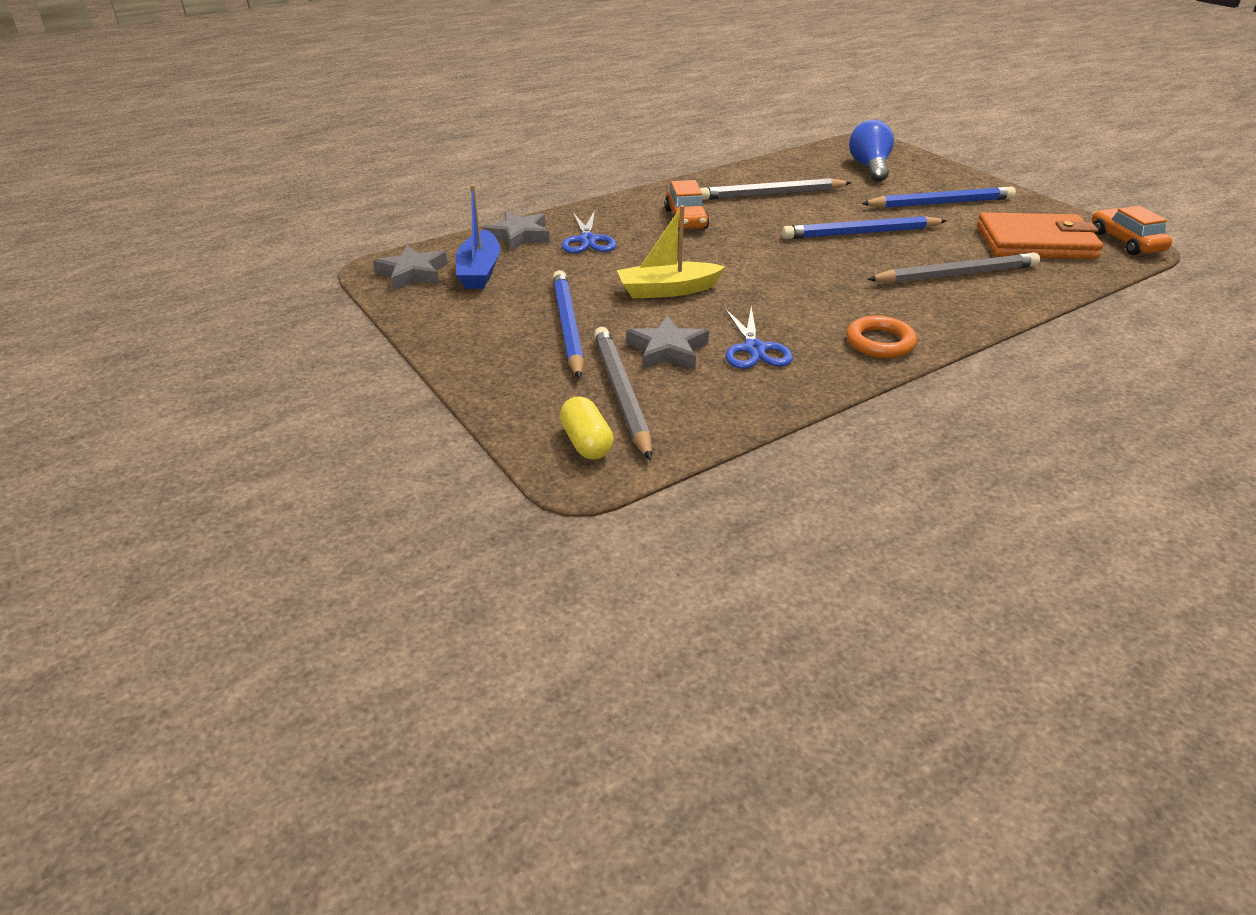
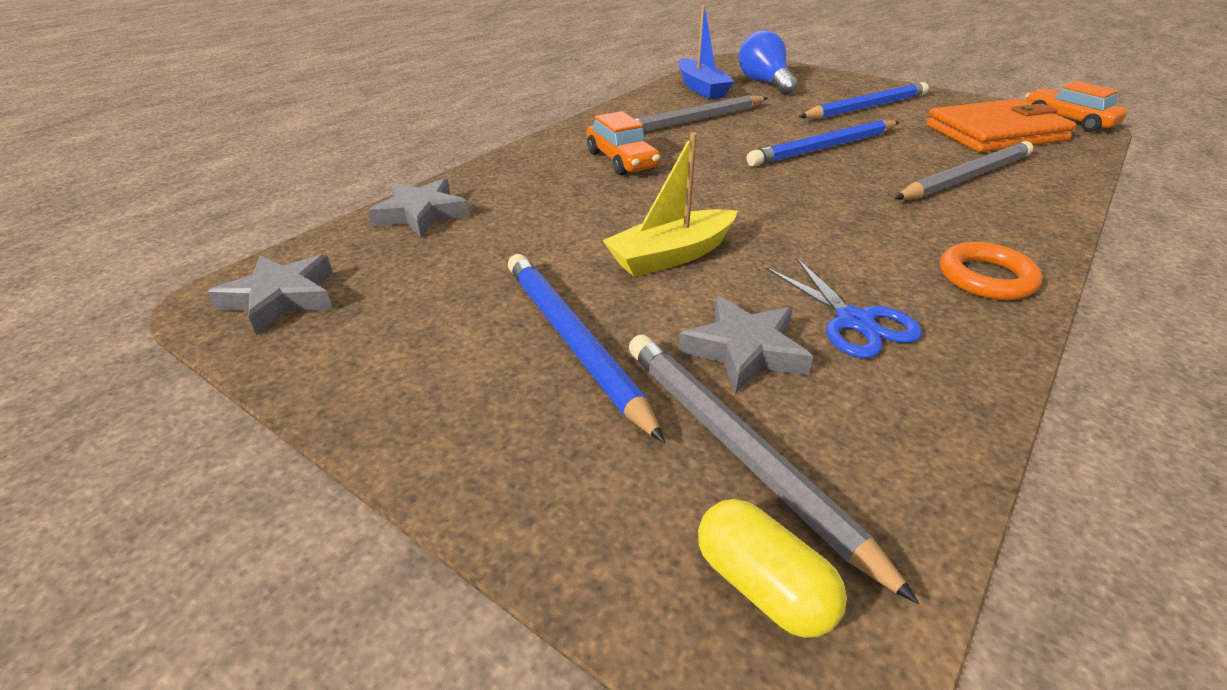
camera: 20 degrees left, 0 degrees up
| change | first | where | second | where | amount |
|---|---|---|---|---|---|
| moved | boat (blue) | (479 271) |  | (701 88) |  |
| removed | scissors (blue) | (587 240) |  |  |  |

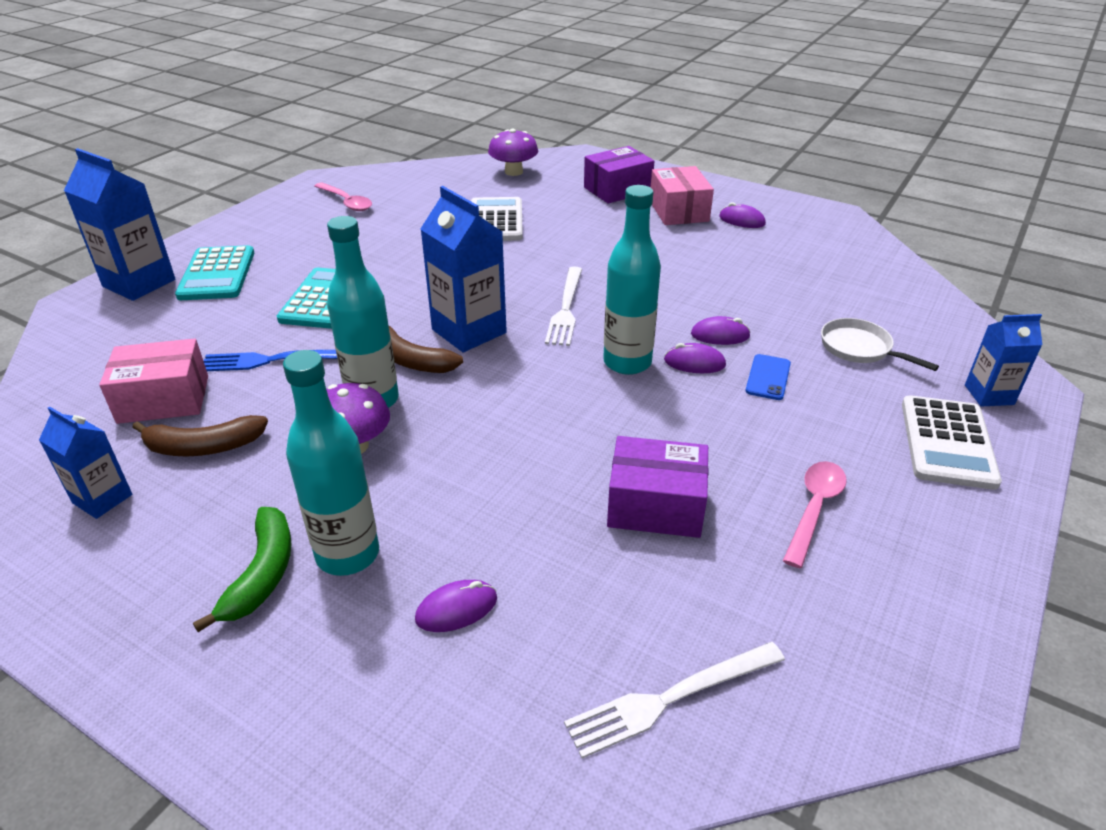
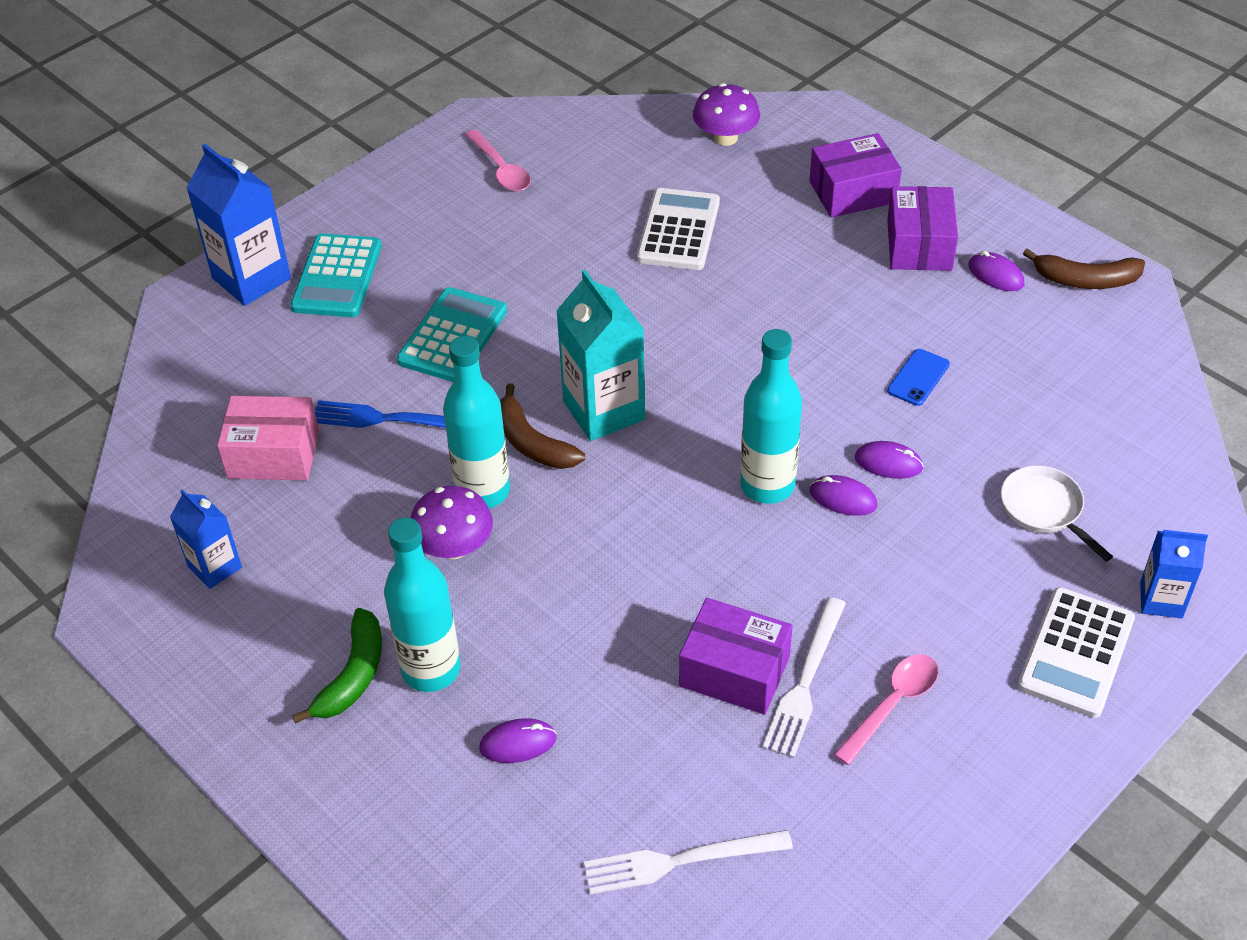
camera: 15 degrees right, 10 degrees up
| change | first | where | second | where | amount |
|---|---|---|---|---|---|
| recoloured | box (pink) | (678 211) | box (purple) | (919 245) |  |
| recoloured | carton (blue) | (469 331) | carton (turquoise) | (604 410) |  |
| moved | fork (white) | (566 308) |  | (805 681) |  |
| moved | phone (blue) | (768 377) |  | (918 377) |  |
| moved | banana (brown) | (203 447) |  | (1085 280) |  |

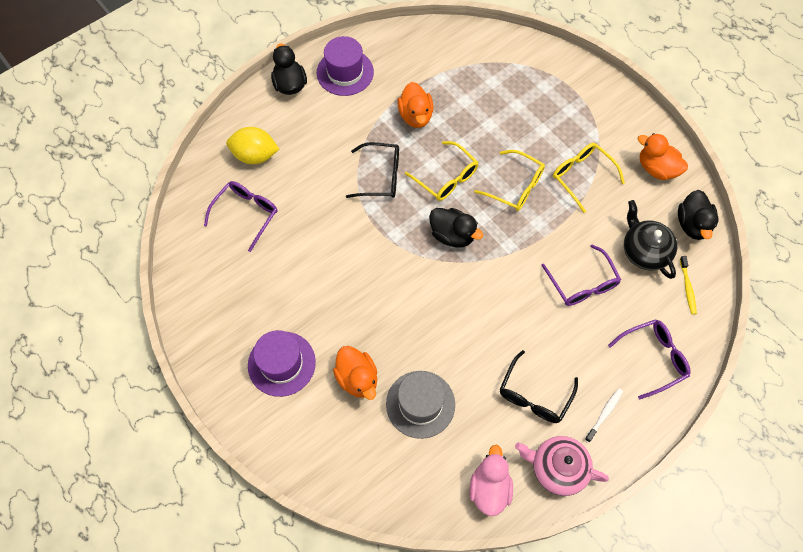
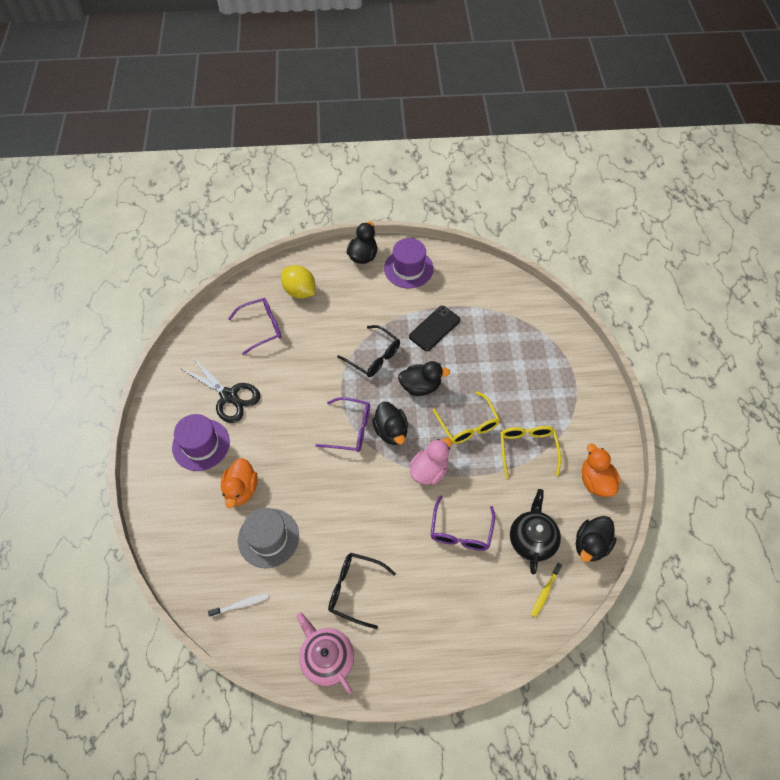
camera: 35 degrees right, 5 degrees down
| change | first | where | second | where | amount |
|---|---|---|---|---|---|
| replaced | duck (orange) | (415 116) | phone (black) | (434 328) |  |
| replaced | glasses (yellow) | (446 177) | duck (black) | (420 386) |  |
| moved | glasses (purple) | (653 358) |  | (350 429) |  |
| turned | glasses (black) | (534 395) |  | (355 590) | 45 degrees clockwise |
| moved | toothbrush (white) | (604 414) |  | (241 604) |  |
| moved | duck (pink) | (489 488) |  | (429 470) |  |
| added |  |  | scissors (black) | (229 396) |  |

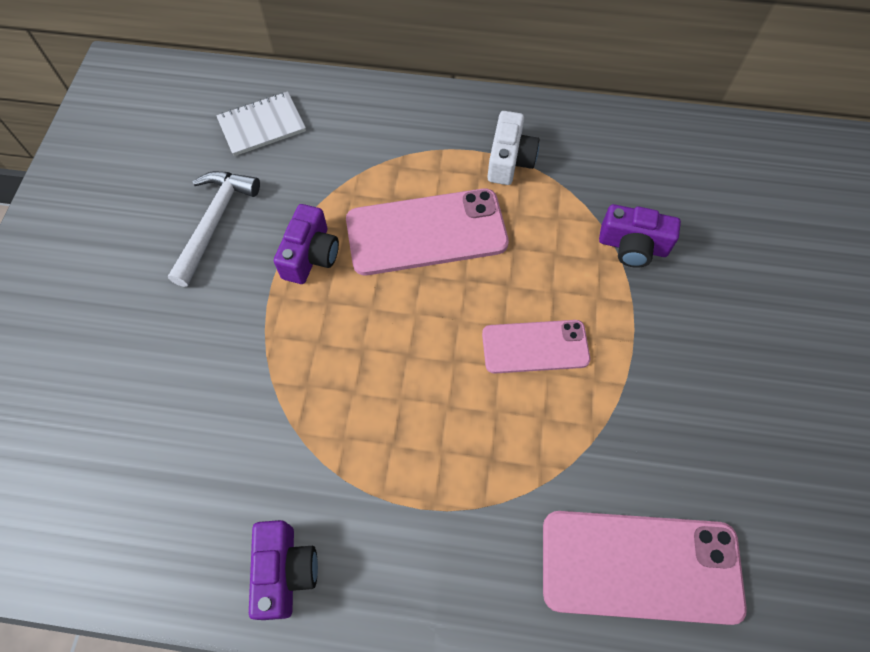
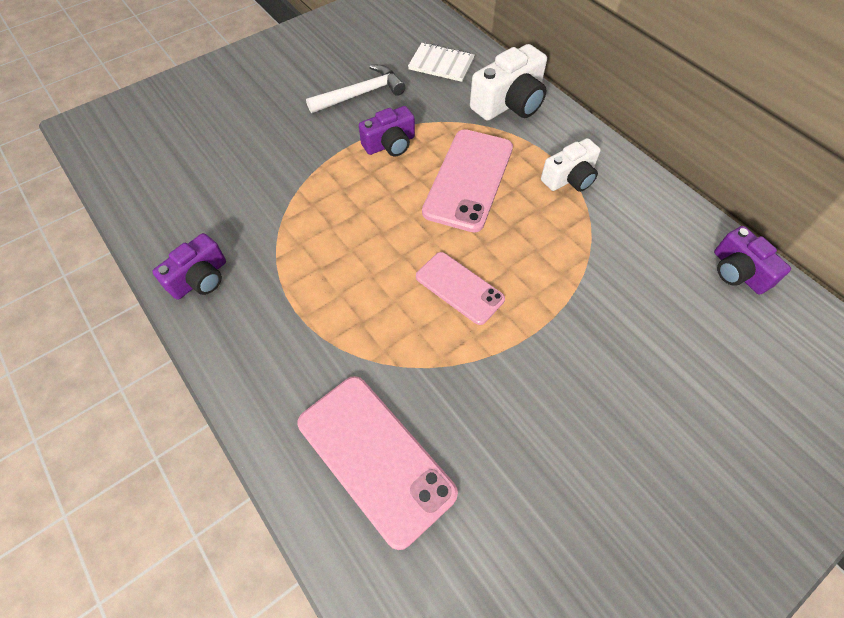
camera: 45 degrees right, 5 degrees down
| change | first | where | second | where | amount |
|---|---|---|---|---|---|
| turned | phone (pink) | (426 232) |  | (468 179) | 75 degrees clockwise |
| moved | camera (purple) | (632 246) |  | (738 271) |  |
| added |  |  | camera (white) | (509 103) |  |

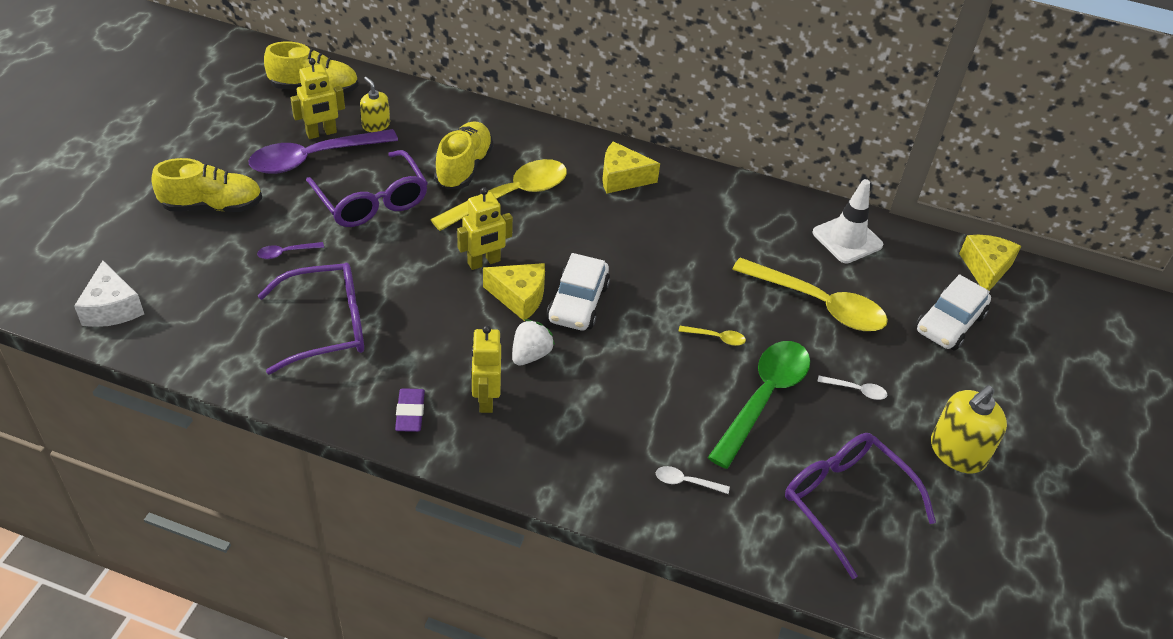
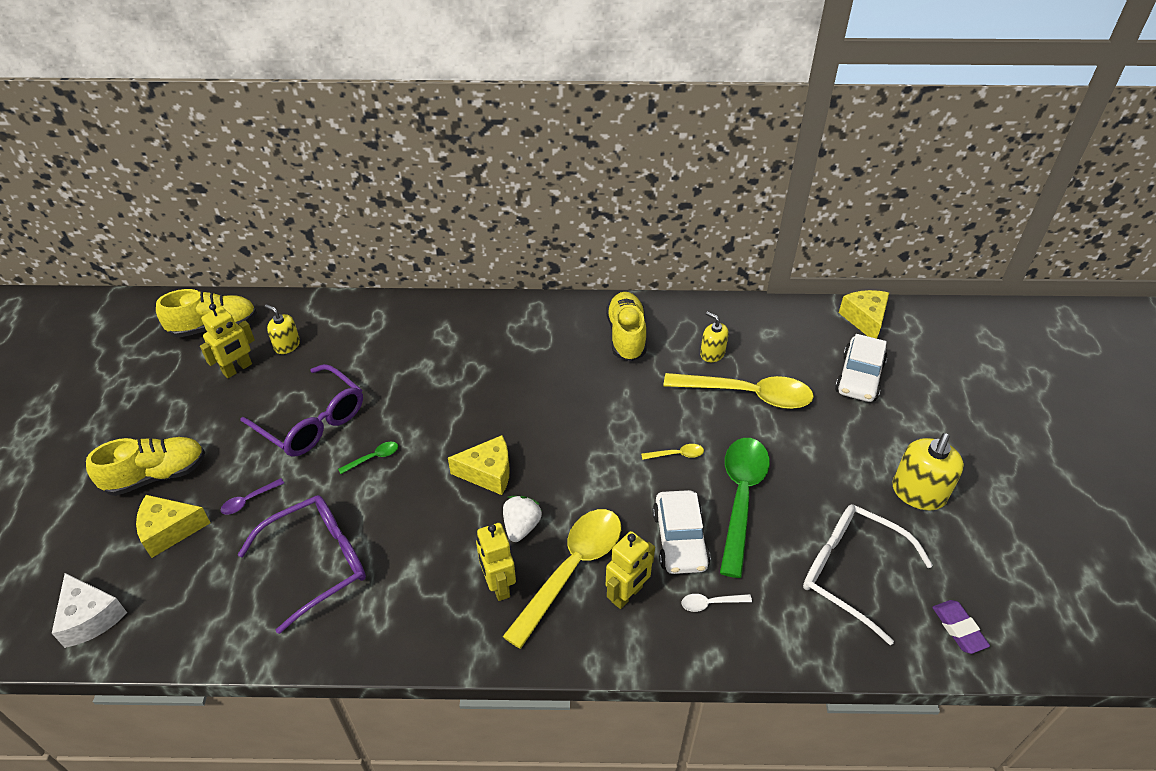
camera: 15 degrees left, 0 degrees up
| change | first | where | second | where | amount |
|---|---|---|---|---|---|
| moved | shoe (yellow) | (464 167) |  | (626 336) |  |
| removed | spoon (purple) | (314 158) |  |  |  |
| moved | cheese (yellow) | (622 178) |  | (169 530) |  |
| moved | spoon (yellow) | (510 196) |  | (571 570) |  |
| removed | traffic cone (white) | (847 239) |  |  |  |
| moved | robot (yellow) | (484 262) |  | (627 594) |  |
| moved | car (white) | (578 302) |  | (679 540) |  |
| removed | spoon (white) | (856 390) |  |  |  |
| moved | eraser (purple) | (410 413) |  | (958 628) |  |
| recoloured | glasses (purple) | (845 501) | glasses (white) | (851 572) |  |
| added |  |  | soap dispenser (yellow) | (712 353) |  |
| added |  |  | spoon (green) | (373 458) |  |

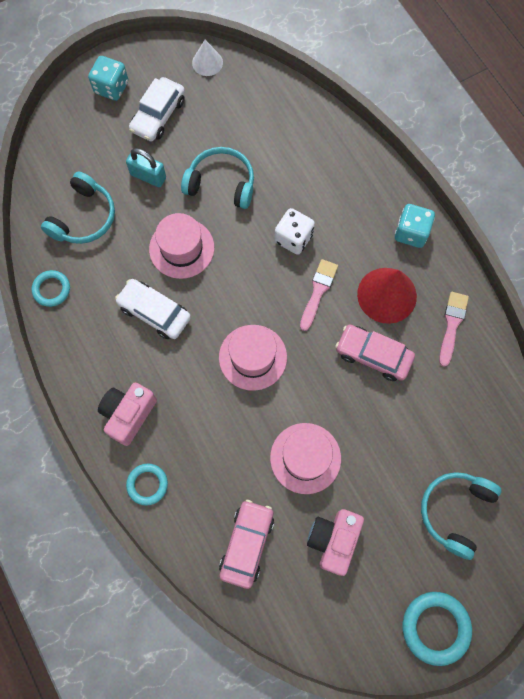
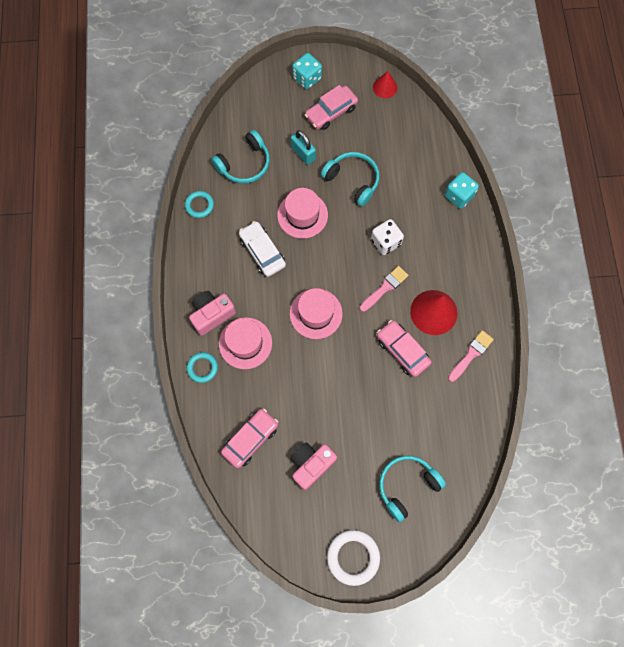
camera: 25 degrees right, 0 degrees up
| change | first | where | second | where | amount |
|---|---|---|---|---|---|
| recoloured | cone (white) | (207 62) | cone (red) | (385 87) |  |
| recoloured | car (white) | (158 115) | car (pink) | (331 112) |  |
| moved | dice (turquoise) | (411 233) |  | (459 196) |  |
| moved | hat (pink) | (305 458) |  | (245 343) |  |
| recoloured | ring (turquoise) | (435 627) | ring (white) | (353 557) |  |

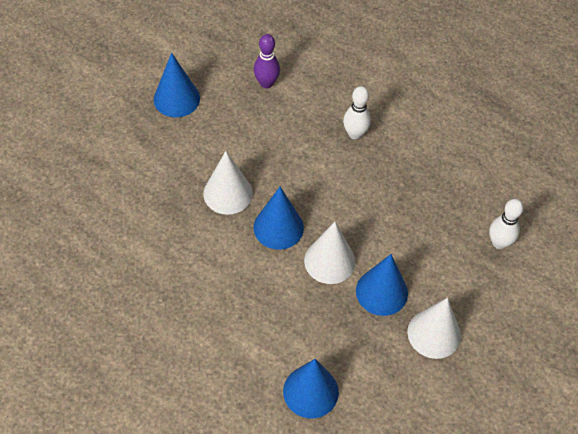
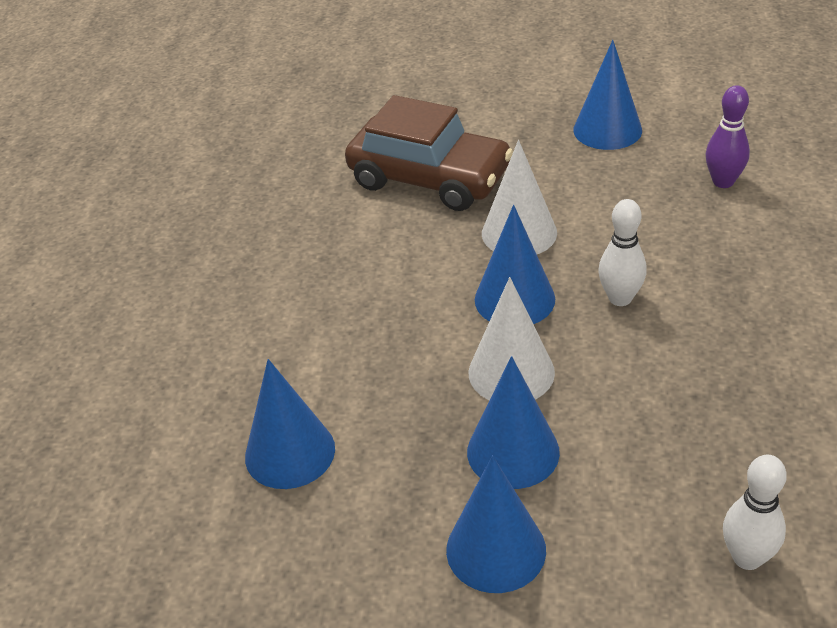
camera: 65 degrees right, 15 degrees down
| change | first | where | second | where | amount |
|---|---|---|---|---|---|
| moved | bowling pin (white) | (355 134) |  | (620 298) |  |
| recoloured | cone (white) | (434 333) | cone (blue) | (496 549) |  |
| added |  |  | car (brown) | (429 178) |  |

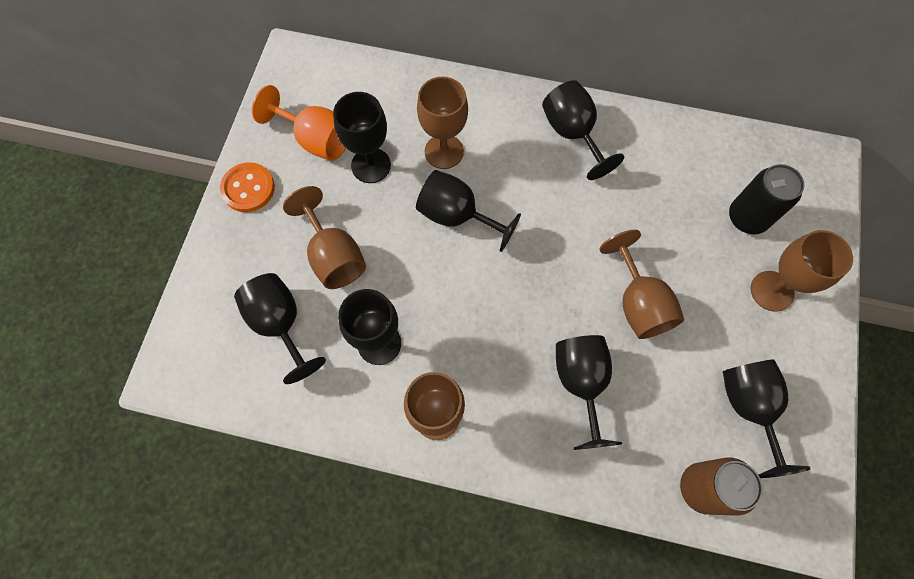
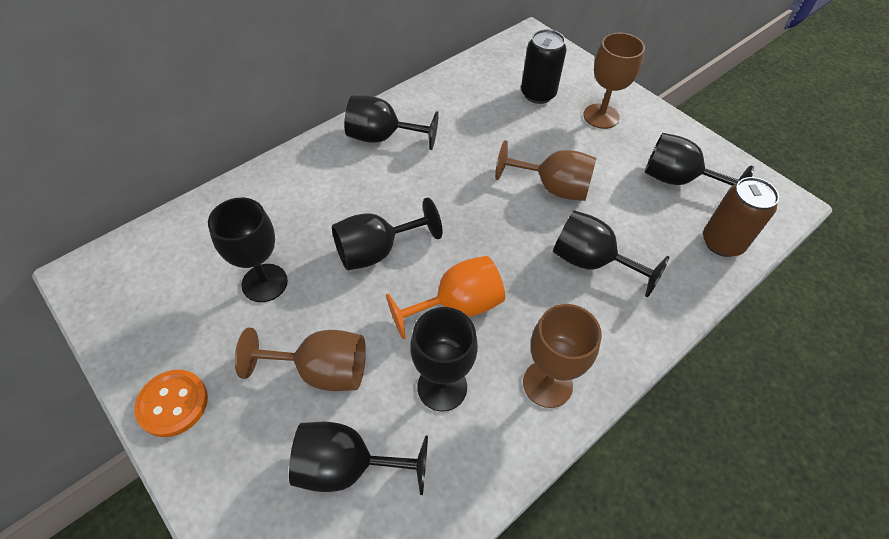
camera: 55 degrees left, 15 degrees down
| change | first | where | second | where | amount |
|---|---|---|---|---|---|
| removed | goblet (brown) | (444 151) |  |  |  |
| moved | goblet (orange) | (316 140) |  | (457 306) |  |

